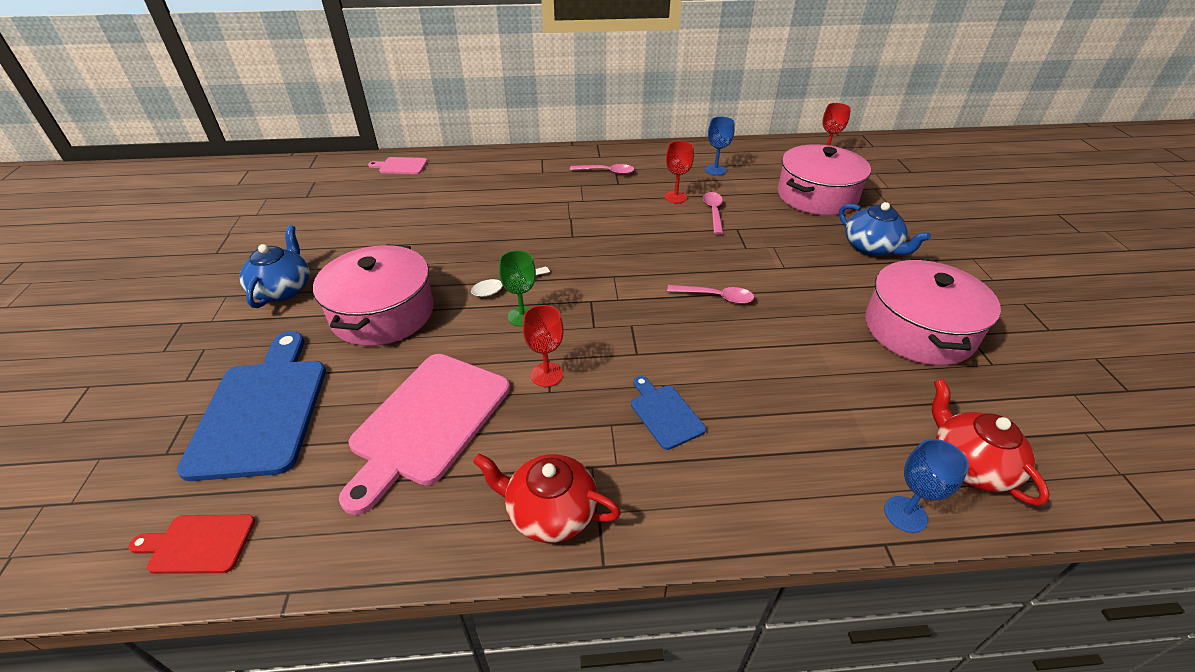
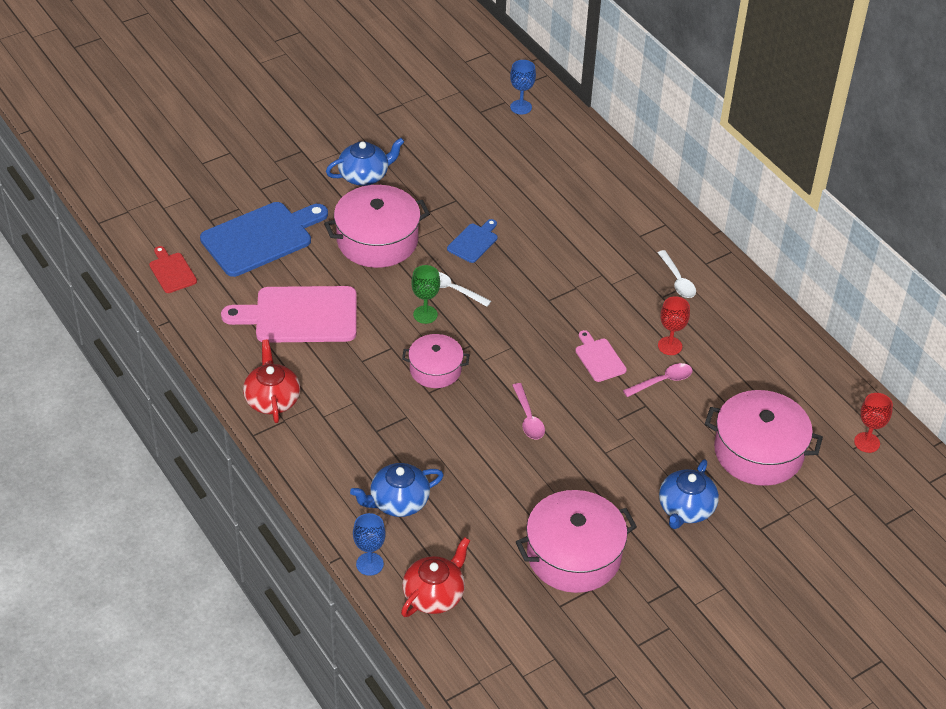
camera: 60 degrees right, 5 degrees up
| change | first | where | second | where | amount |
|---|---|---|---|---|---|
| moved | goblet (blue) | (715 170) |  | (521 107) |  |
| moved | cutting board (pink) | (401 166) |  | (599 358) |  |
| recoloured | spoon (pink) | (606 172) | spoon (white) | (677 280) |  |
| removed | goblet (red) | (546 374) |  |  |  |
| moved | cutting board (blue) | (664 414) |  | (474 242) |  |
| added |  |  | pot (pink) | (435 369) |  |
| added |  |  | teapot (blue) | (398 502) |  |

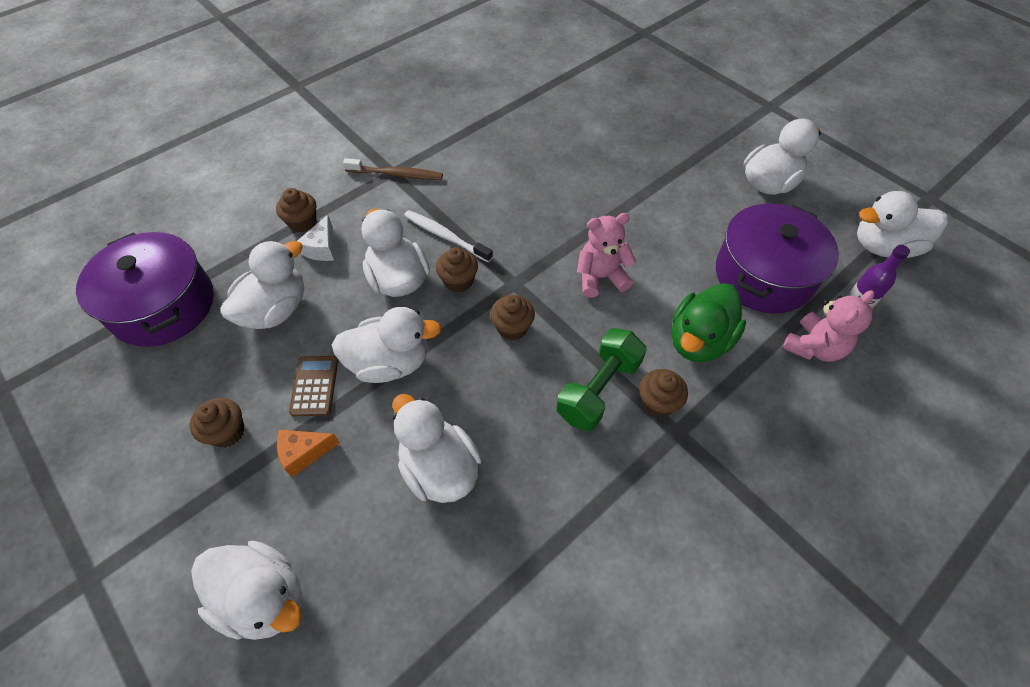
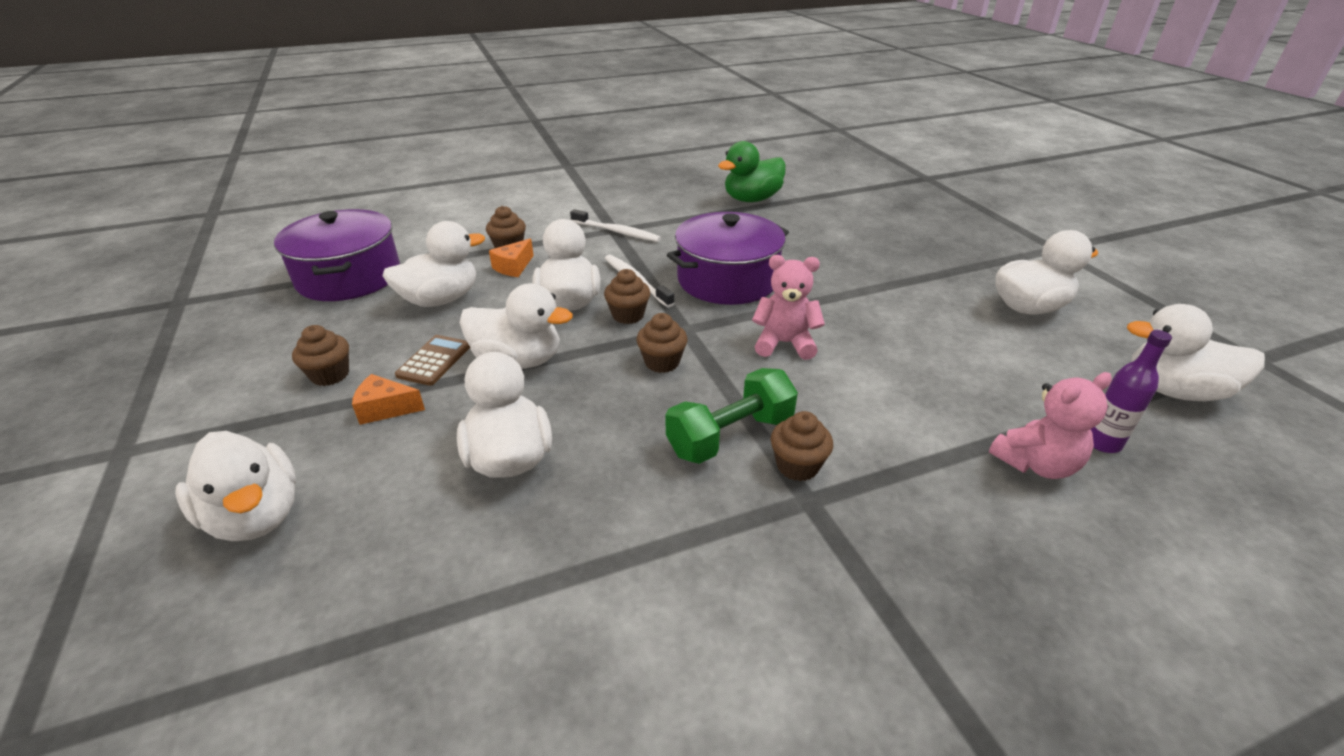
camera: 20 degrees right, 20 degrees down
| change | first | where | second | where | amount |
|---|---|---|---|---|---|
| recoloured | toothbrush (brown) | (396 174) | toothbrush (white) | (617 232) |  |
| moved | pot (purple) | (763 275) |  | (727 280) |  |
| recoloured | cheese (white) | (322 248) | cheese (orange) | (513 267) |  |
| moved | duck (green) | (699 340) |  | (752 199) |  |

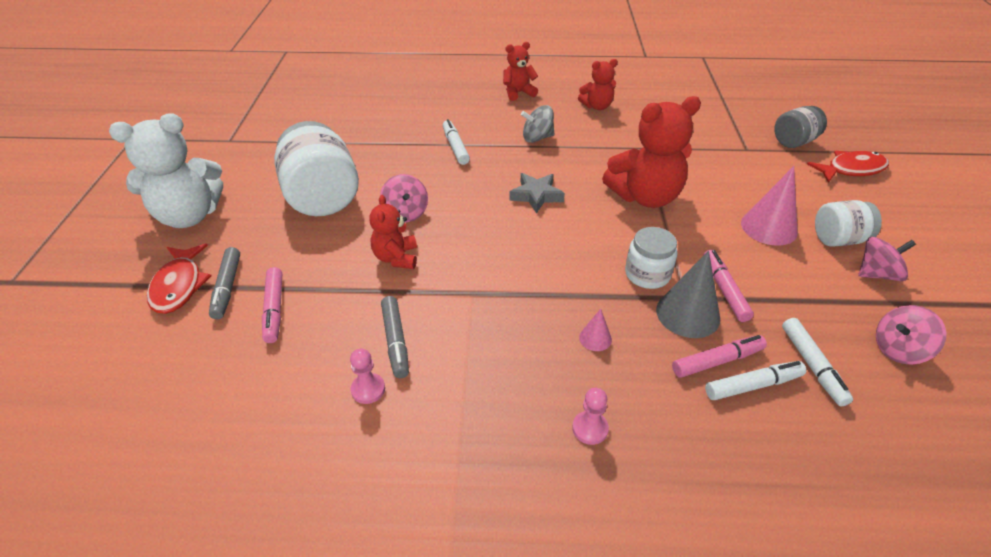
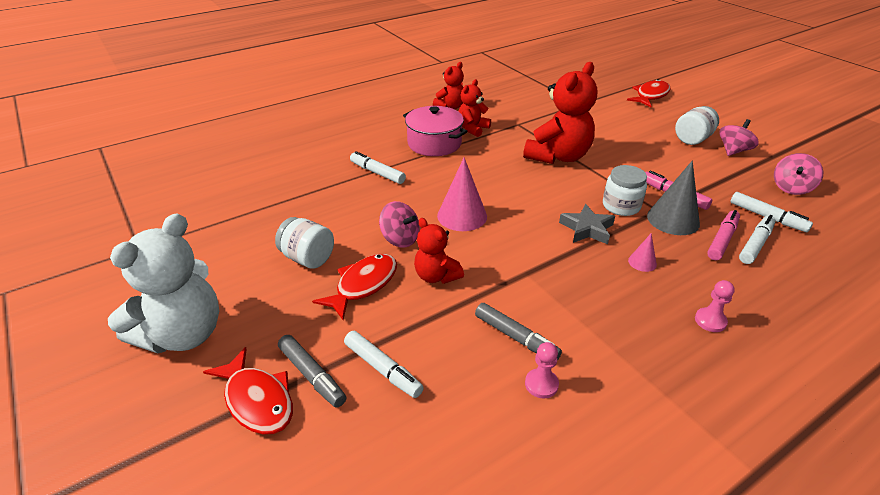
camera: 35 degrees left, 5 degrees down
| change | first | where | second | where | amount |
|---|---|---|---|---|---|
| moved | teddy bear (red) | (518 93) |  | (472 129) |  |
| replaced | spinning top (grey) | (537 138) | pot (pink) | (434 143) |  |
| removed | jar (grey) | (794 142) |  |  |  |
| resized | jar (white) | (322 197) |  | (308 258) | x0.56 |
| moved | cone (pink) | (769 227) |  | (462 216) |  |
| moved | star (grey) | (536 196) |  | (587 229) |  |
| recoloured | marker (pink) | (274 309) | marker (white) | (383 369) |  |
| added |  |  | fish (red) | (363 285) |  |

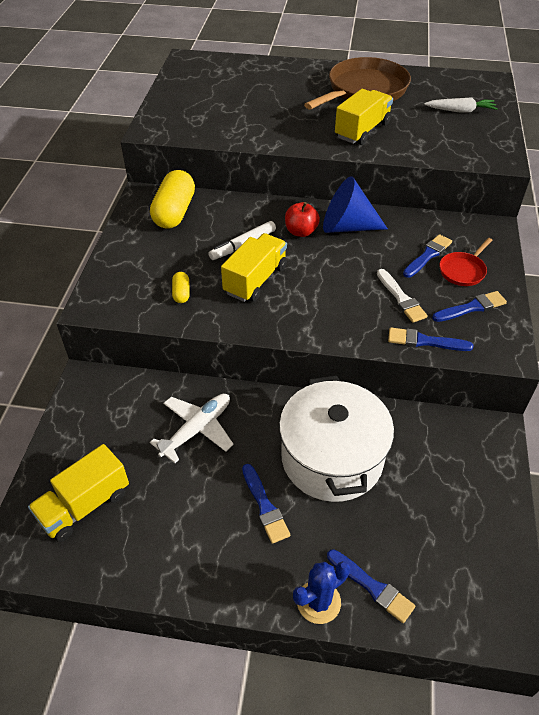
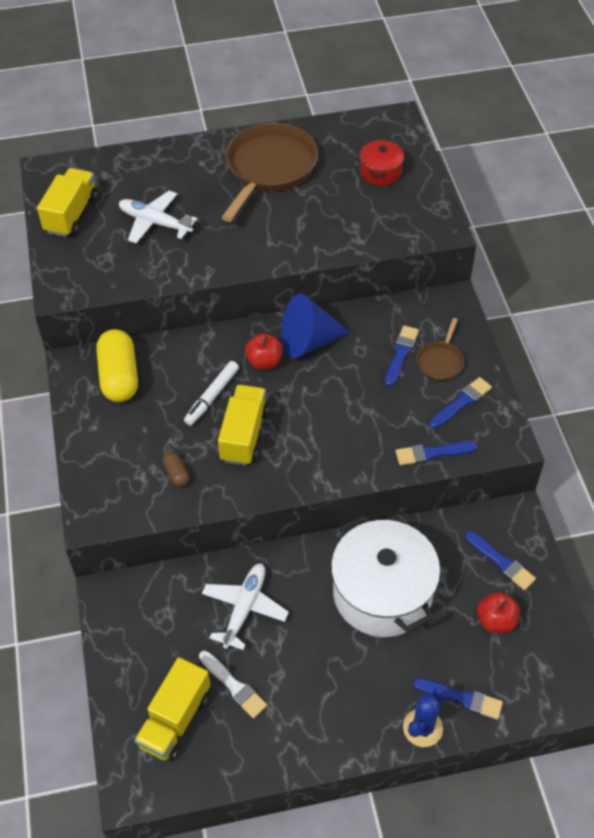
camera: 20 degrees left, 5 degrees up
| change | first | where | second | where | amount |
|---|---|---|---|---|---|
| moved | truck (yellow) | (362 130) |  | (71 214) |  |
| replaced | carrot (white) | (460 111) | pot (red) | (380 172) |  |
| recoloured | pan (red) | (463 270) | pan (brown) | (440 361) |  |
| moved | brush (white) | (401 298) |  | (234 686) |  |
| recoloured | capsule (yellow) | (181 293) | capsule (brown) | (176 474) |  |
| moved | brush (blue) | (265 506) |  | (501 562) |  |
| added |  |  | plane (white) | (155 223) |  |
| added |  |  | apple (red) | (496 621) |  |

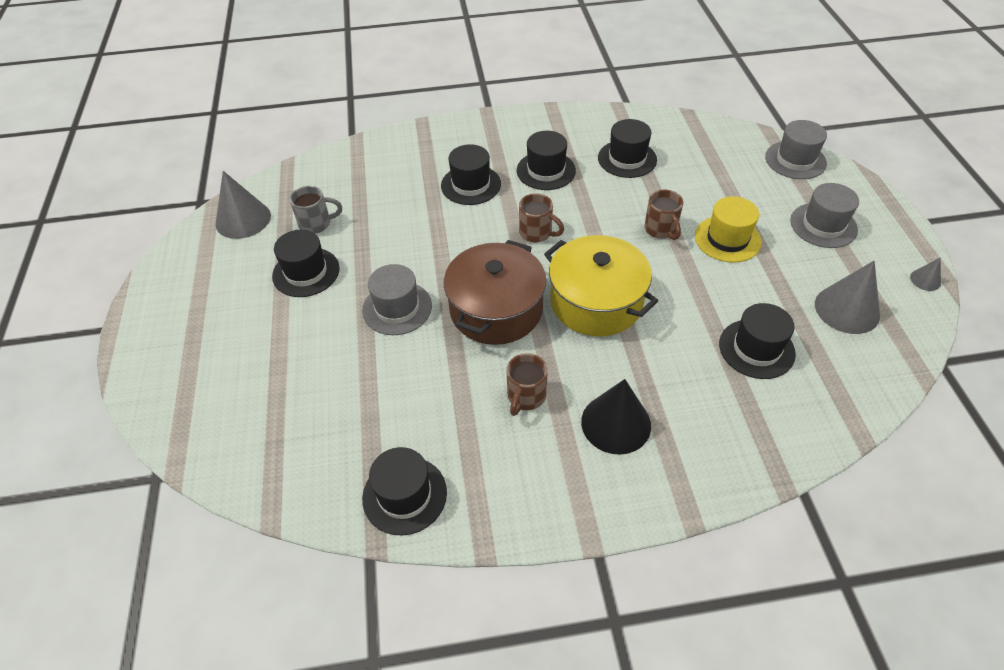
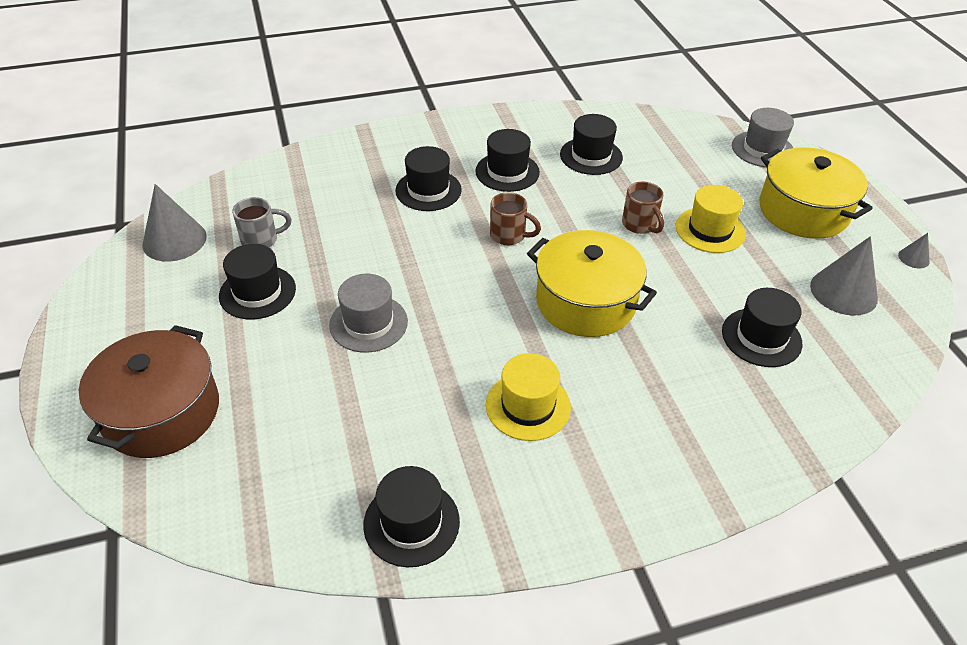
camera: 10 degrees left, 5 degrees down
| change | first | where | second | where | amount |
|---|---|---|---|---|---|
| replaced | hat (grey) | (823 225) | pot (yellow) | (803 211) |  |
| moved | pot (brown) | (496 309) |  | (161 412) |  |
| replaced | mug (brown) | (525 397) | hat (yellow) | (528 406) |  |
| removed | cone (black) | (616 423) |  |  |  |

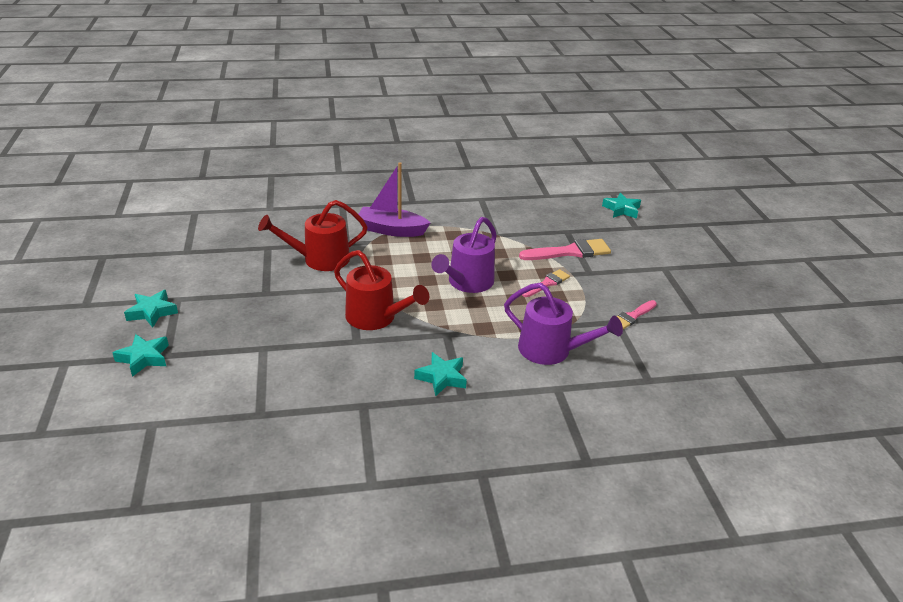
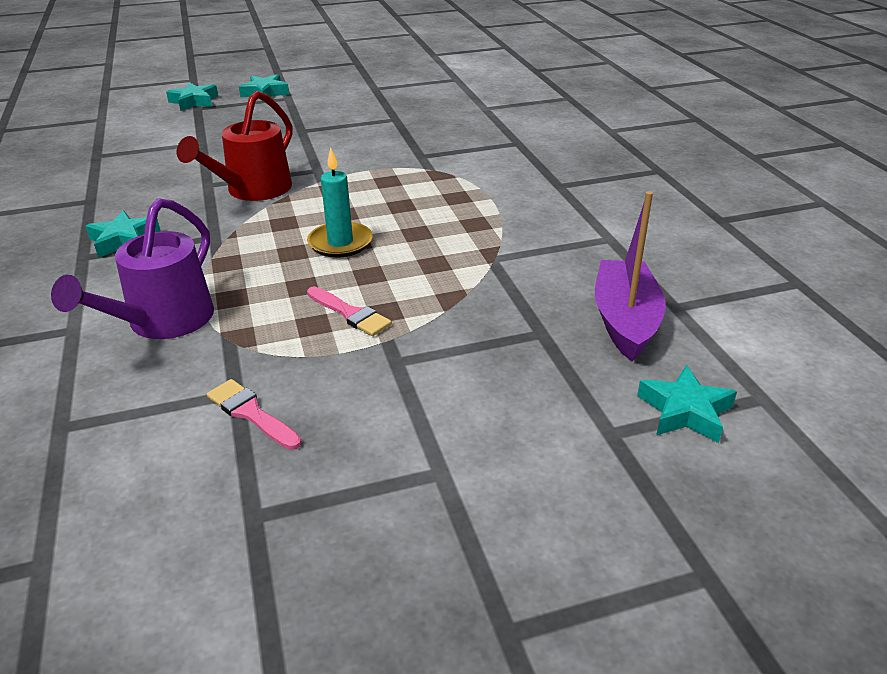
camera: 85 degrees right, 0 degrees up
| change | first | where | second | where | amount |
|---|---|---|---|---|---|
| moved | boat (purple) | (391 230) |  | (625 321) |  |
| removed | watering can (red) | (319 259) |  |  |  |
| replaced | watering can (purple) | (467 283) | candle (turquoise) | (340 243) |  |
| removed | brush (pink) | (570 252) |  |  |  |

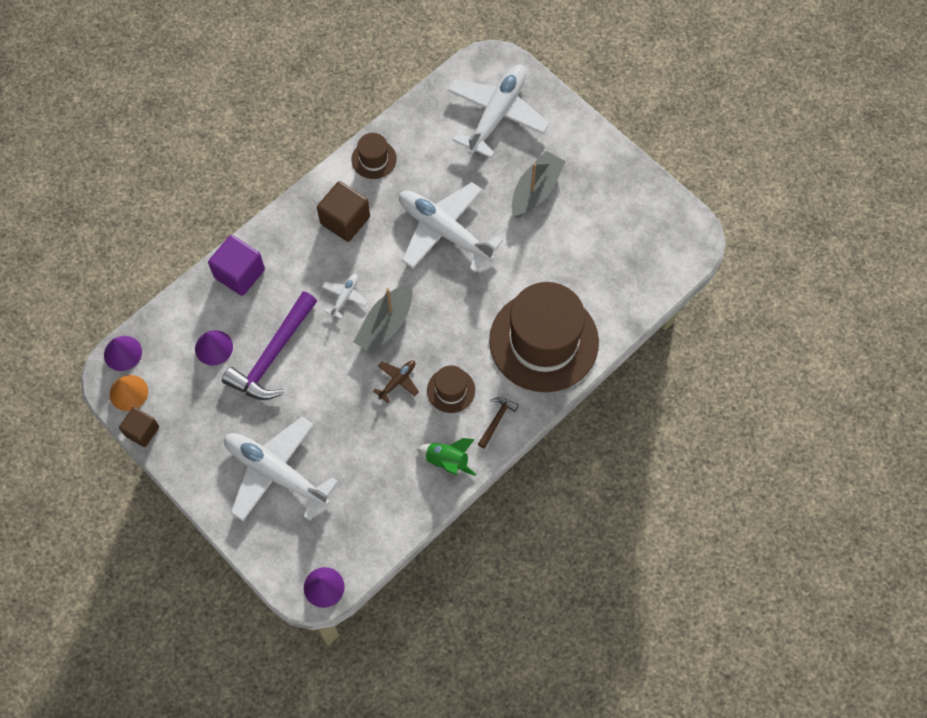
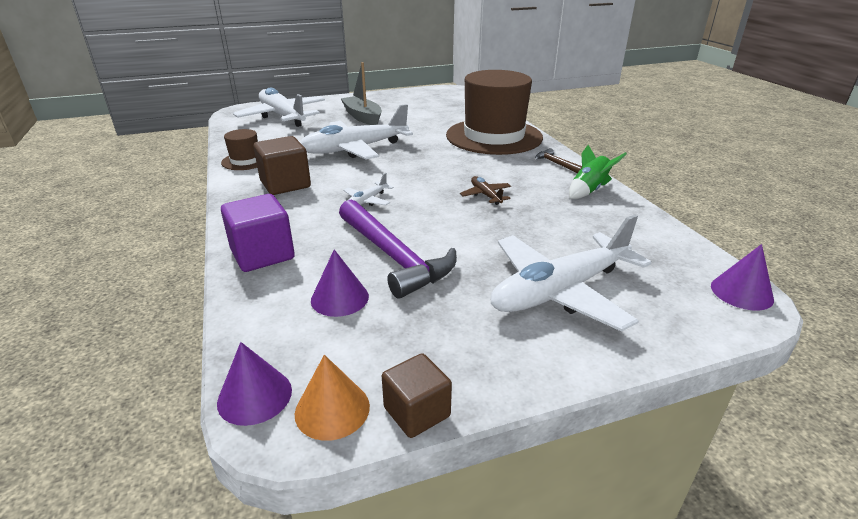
camera: 65 degrees left, 35 degrees down
| change | first | where | second | where | amount |
|---|---|---|---|---|---|
| turned | plane (white) | (345 297) |  | (367 201) | 105 degrees counterclockwise |
| removed | boat (grey) | (386 324) |  |  |  |
| removed | hat (brown) | (451 390) |  |  |  |

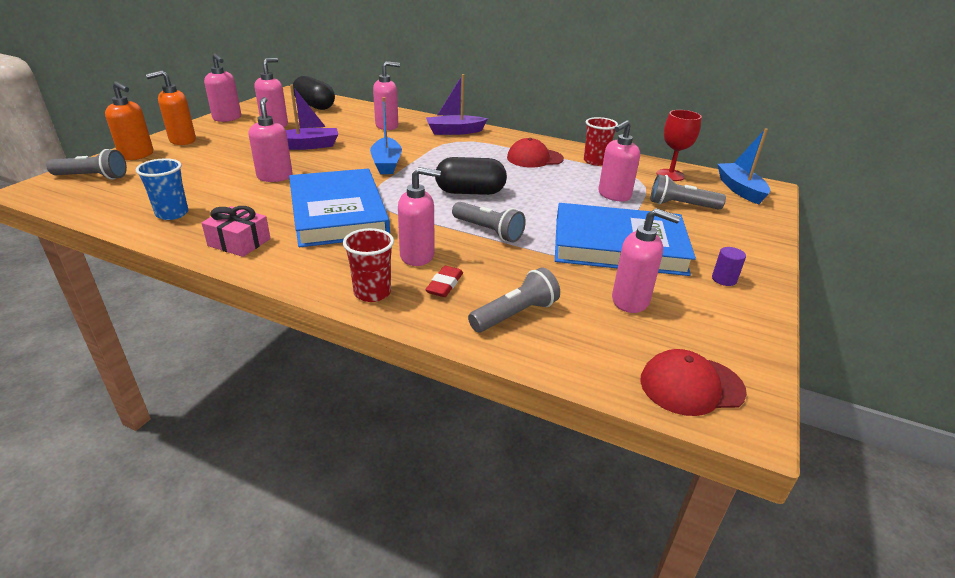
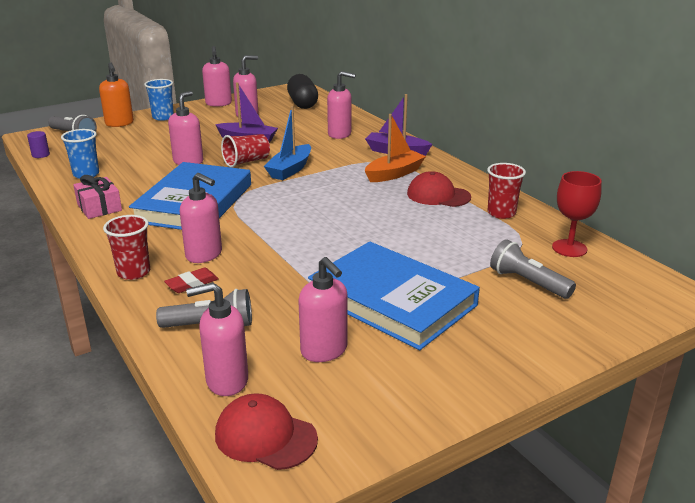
camera: 35 degrees right, 5 degrees down
| change | first | where | second | where | amount |
|---|---|---|---|---|---|
| replaced | soap dispenser (orange) | (182 140) | cup (blue) | (163 117) |  |
| moved | soap dispenser (pink) | (614 195) |  | (226 381) |  |
| removed | boat (blue) | (740 189) |  |  |  |
| removed | capsule (black) | (470 192) |  |  |  |
| removed | flashlight (grey) | (488 231) |  |  |  |
| moved | cylinder (purple) | (724 279) |  | (40 155) |  |
| added |  |  | boat (orange) | (394 174) |  |
| added |  |  | cup (red) | (246 162) |  |

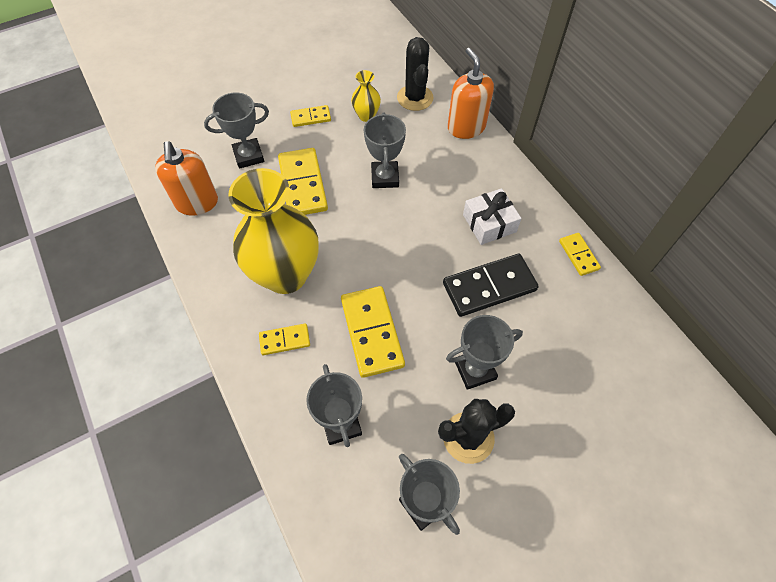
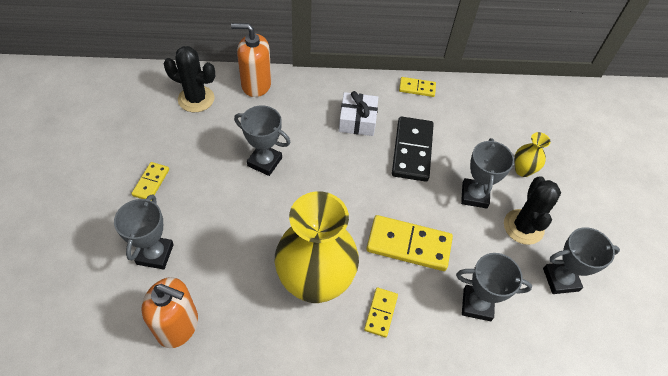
camera: 65 degrees left, 5 degrees down
| change | first | where | second | where | amount |
|---|---|---|---|---|---|
| moved | vase (yellow) | (366 116) |  | (523 170) |  |
| removed | domino (yellow) | (303 184) |  |  |  |

